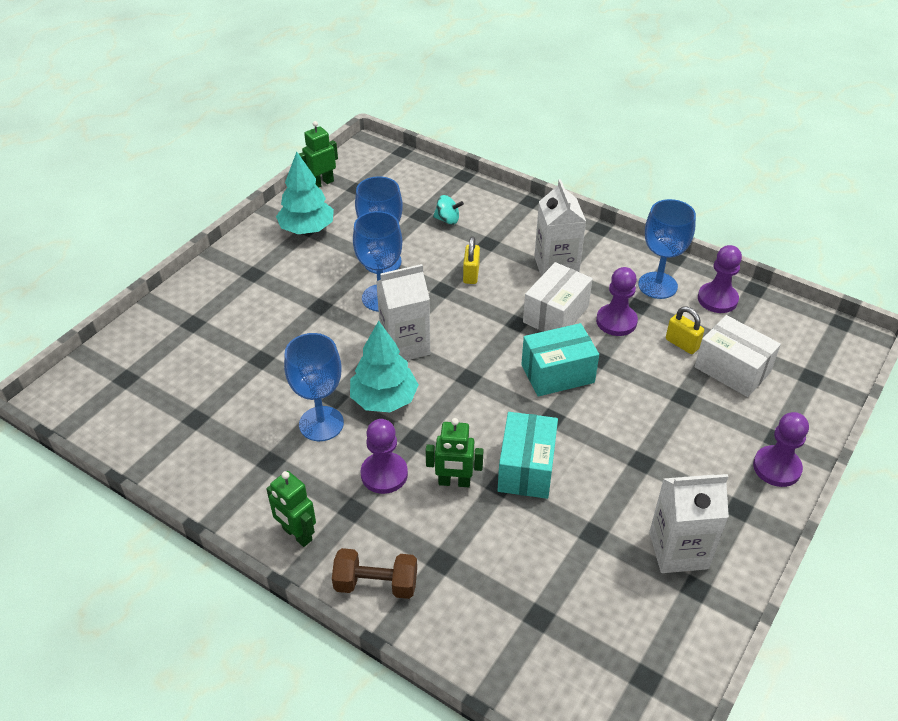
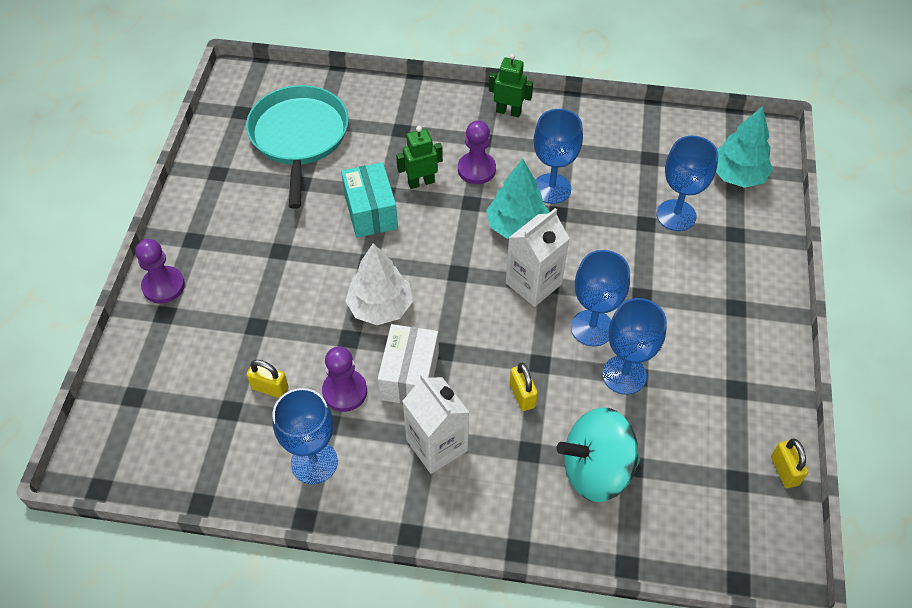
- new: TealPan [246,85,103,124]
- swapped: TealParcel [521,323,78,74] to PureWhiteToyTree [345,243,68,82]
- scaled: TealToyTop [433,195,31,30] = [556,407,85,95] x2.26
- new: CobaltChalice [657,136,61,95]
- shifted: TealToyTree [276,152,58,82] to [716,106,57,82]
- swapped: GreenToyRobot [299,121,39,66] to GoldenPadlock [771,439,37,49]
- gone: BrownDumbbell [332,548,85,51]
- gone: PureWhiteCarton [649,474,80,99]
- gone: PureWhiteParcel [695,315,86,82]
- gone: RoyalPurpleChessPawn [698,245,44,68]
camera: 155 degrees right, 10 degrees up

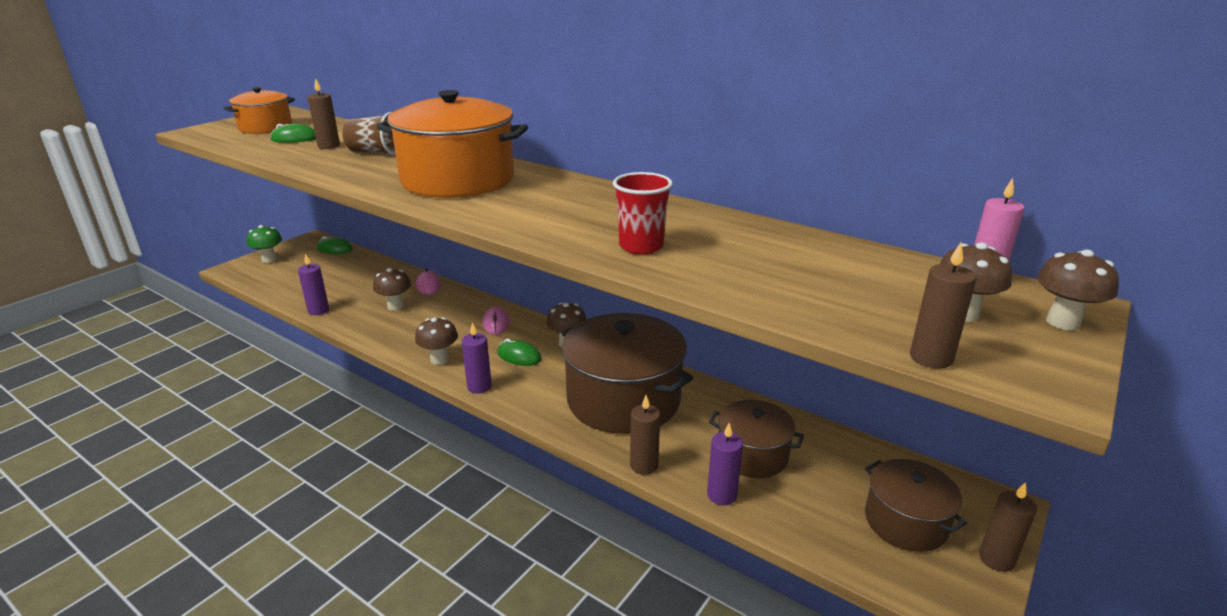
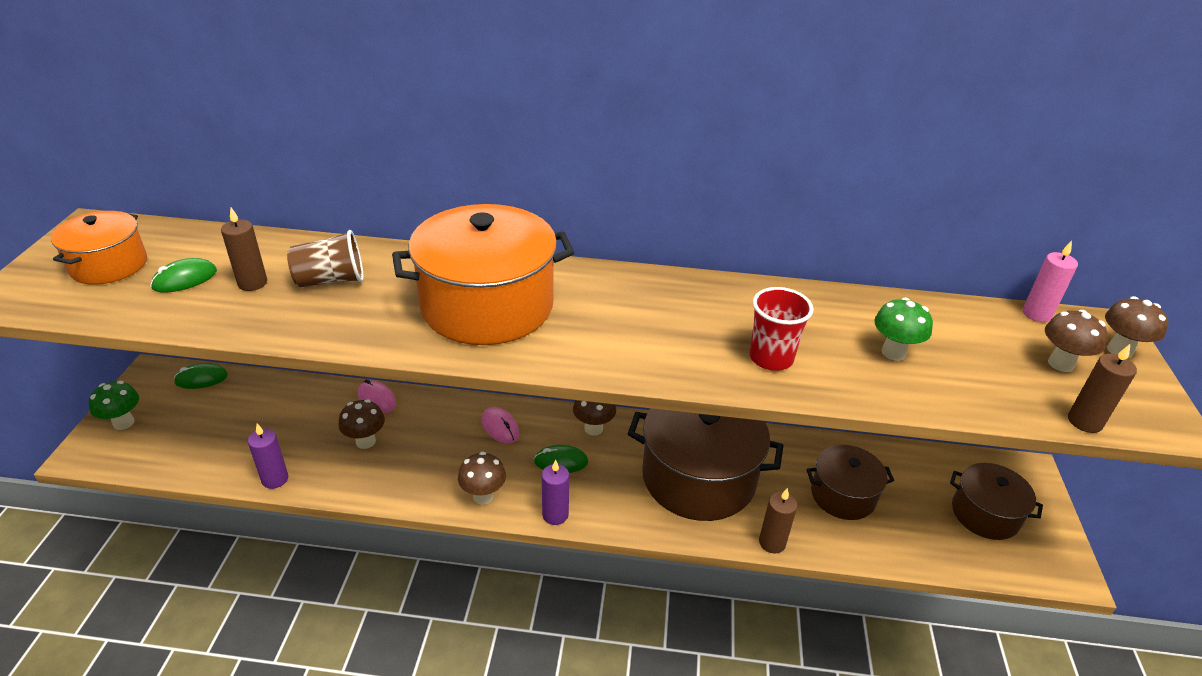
- new: GreenMushroom [874,298,59,63]
- gone: RoyalPurpleCandle [707,423,36,83]
- gone: BrownCandle [979,482,58,90]
camera: 30 degrees left, 10 degrees up

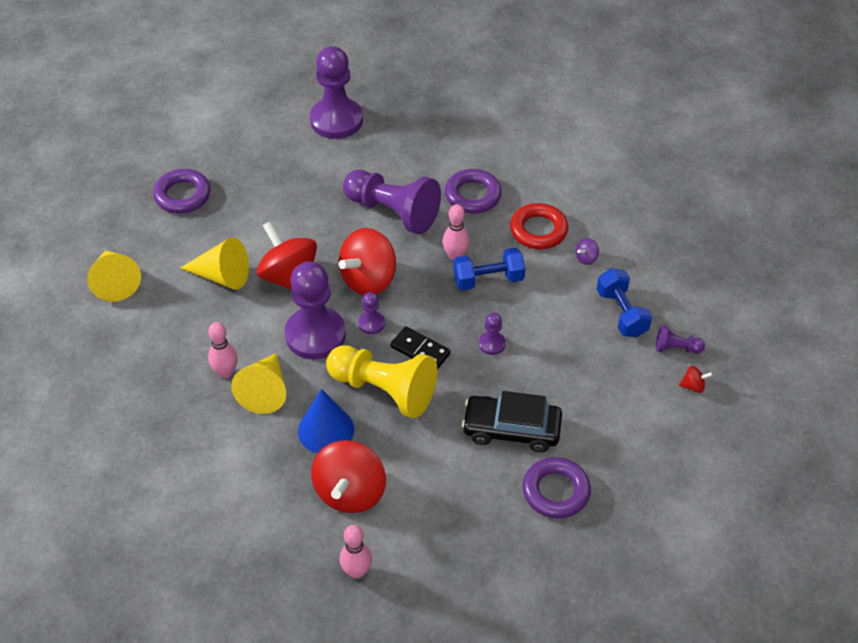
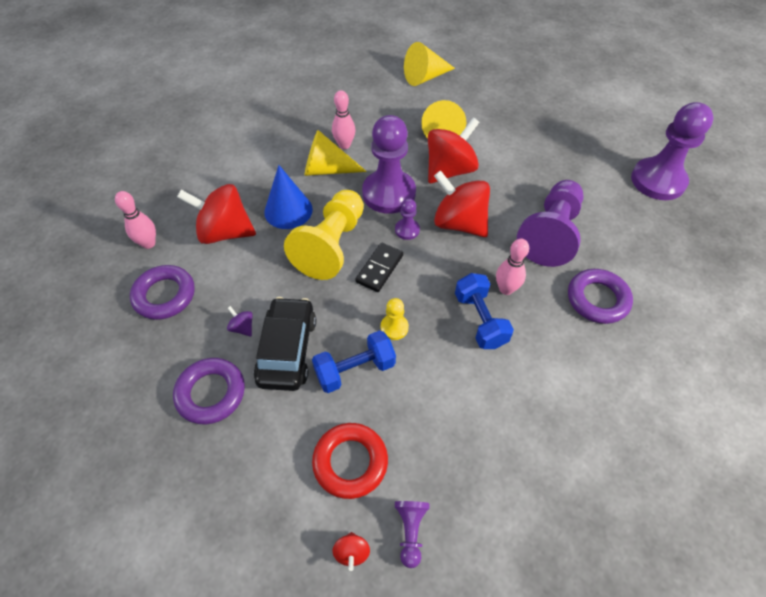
- shifted: RoyalPurpleTorus [153,169,58,44] to [130,265,65,55]
- shifted: RoyalPurpleToyTop [576,238,23,27] to [227,306,26,31]
- shifted: CobaltDumbbell [597,268,55,69] to [312,330,84,63]
- shifted: RedTorus [510,203,58,46] to [312,423,76,76]
- repainted: RoyalPurpleChessPawn [479,313,27,42] to GoldenChessPawn [381,298,28,42]
camera: 85 degrees right, 5 degrees up

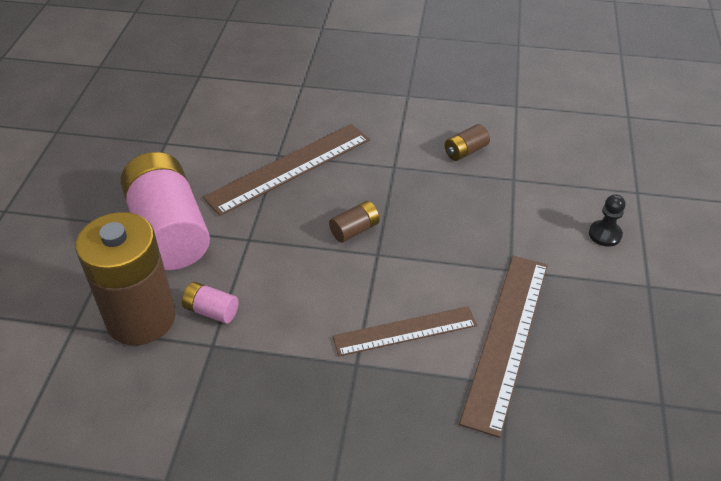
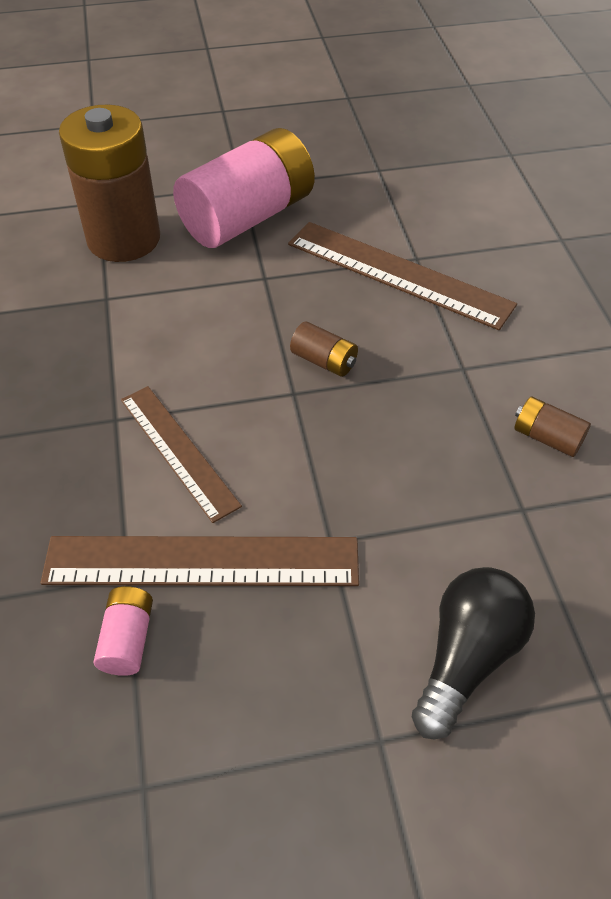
- shifted: RosyAaBattery [182,282,57,42] to [93,586,60,90]
- swapped: EbonyChessPawn [589,194,37,53] to EbonyBulb [412,567,123,172]
camera: 70 degrees right, 5 degrees up

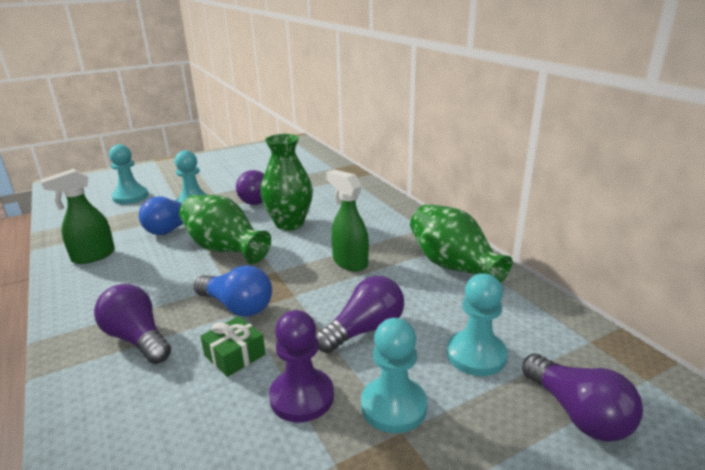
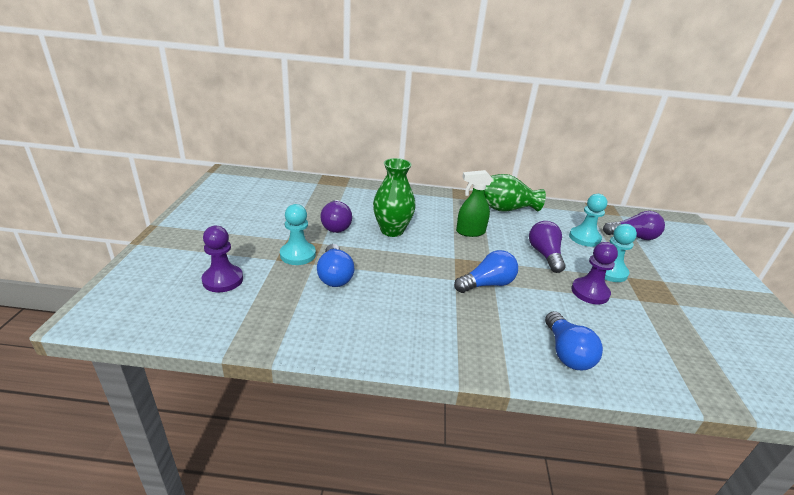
- repainted: TealChessPawn [109,144,40,60] to RoyalPurpleChessPawn [202,226,41,66]
- new: CobaltBulb [545,311,58,59]
- gone: GreenSprayer [40,169,75,95]
- gone: RoyalPurpleBulb [94,284,77,80]
- gone: GreenFlowerVase [179,195,92,69]
- gone: GreenWrappedGift [200,316,66,61]
camera: 60 degrees left, 5 degrees up

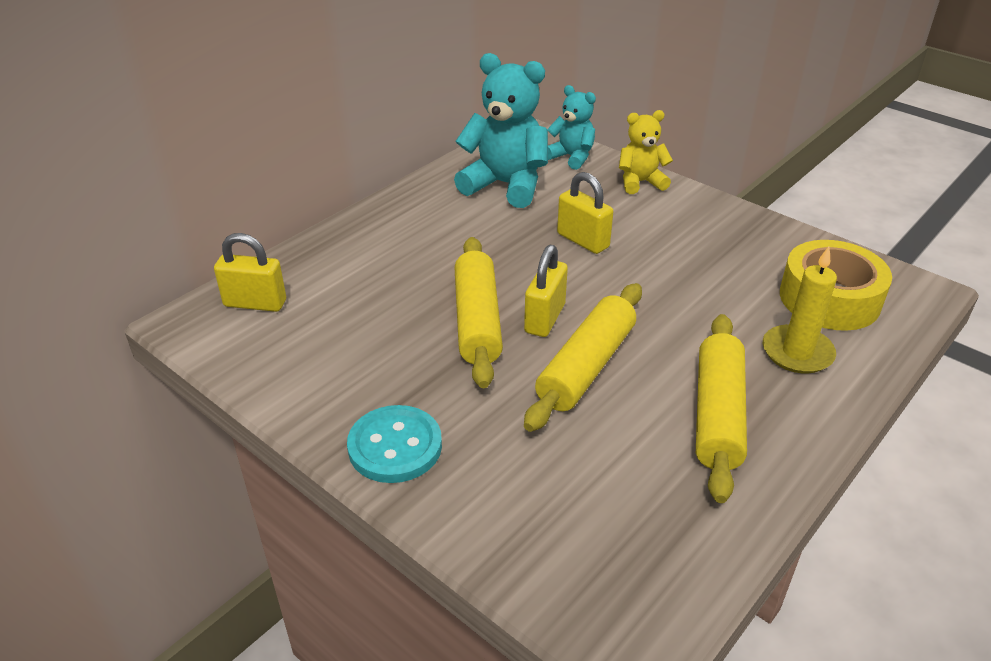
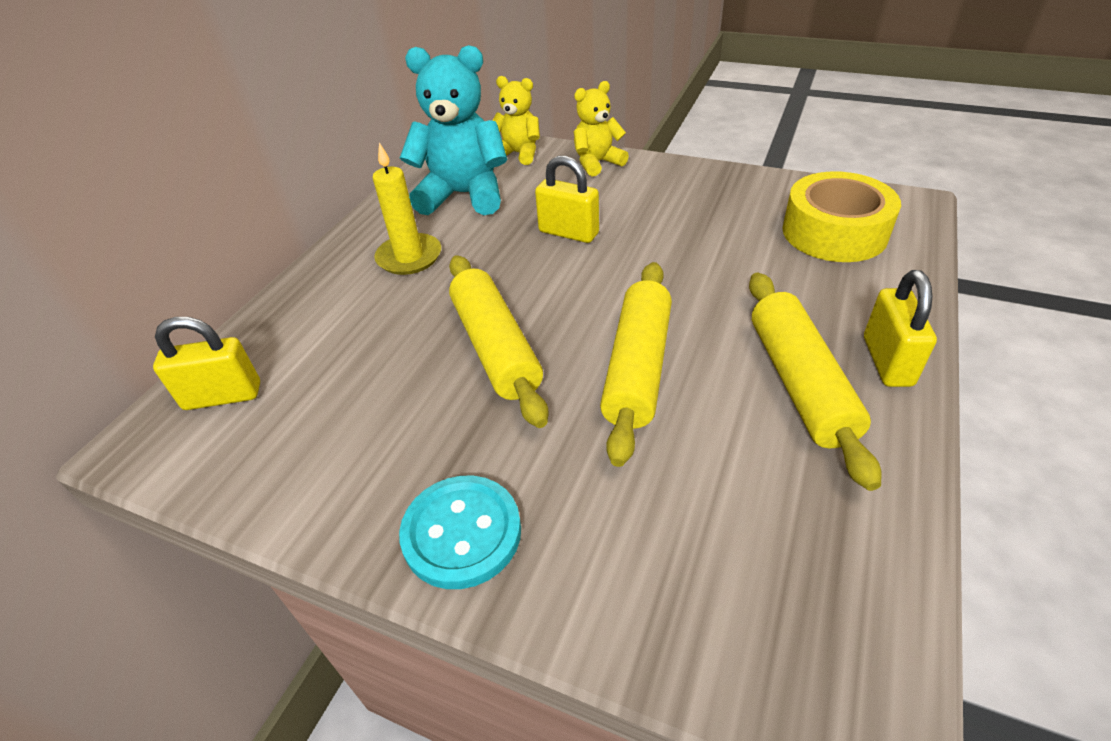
- shifted: GoldenCandle [763,246,74,128] to [373,142,68,133]
- repainted: TealTeddy [547,85,49,85] to GoldenTeddy [492,76,48,89]
- shifted: GoldenPadlock [524,245,44,92] to [864,270,73,117]
camera: 15 degrees left, 5 degrees up

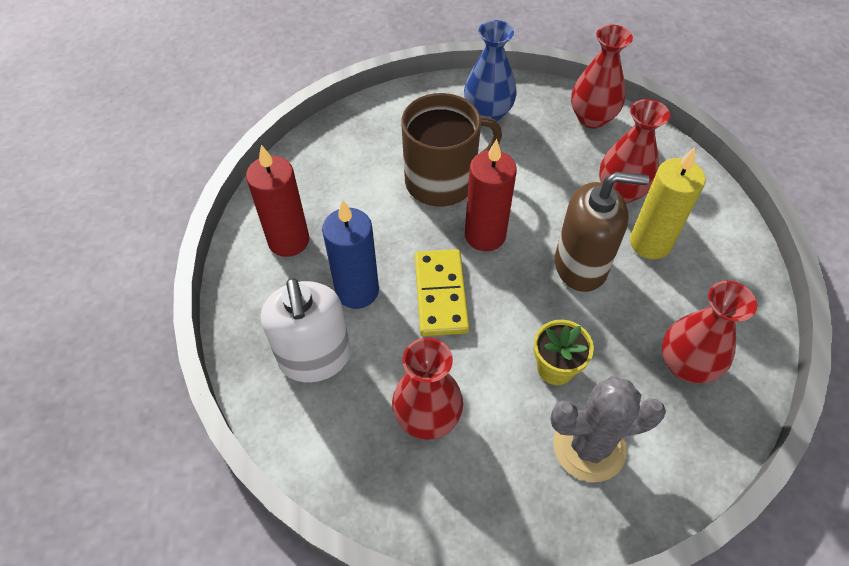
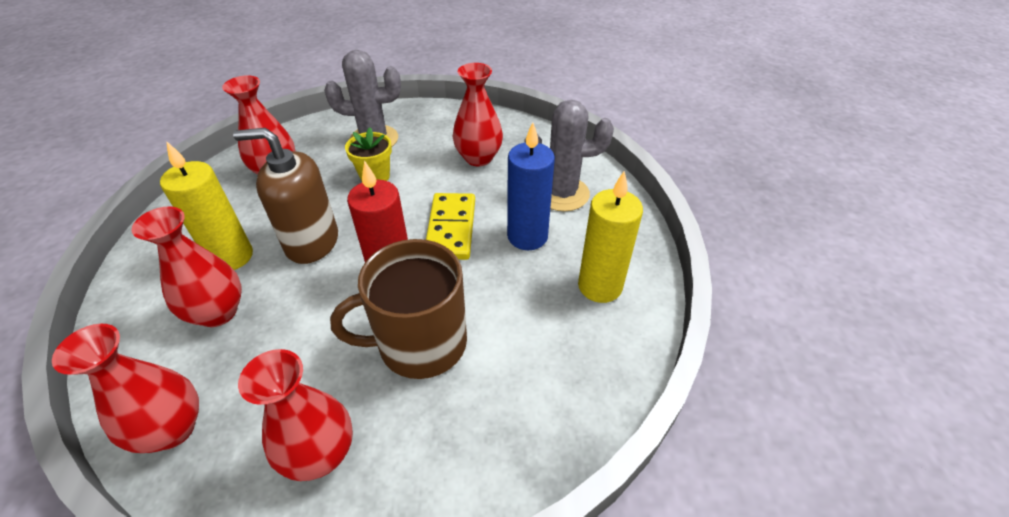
- repainted: CobaltFlowerVase [464,20,53,102] to RedFlowerVase [238,349,115,132]
- swapped: PureWhiteSoapDispenser [261,278,90,104] to GrayPricklyPlant [524,100,90,111]
- repainted: RedCandle [246,145,63,112] to GoldenCandle [578,171,65,132]
camera: 175 degrees left, 10 degrees down

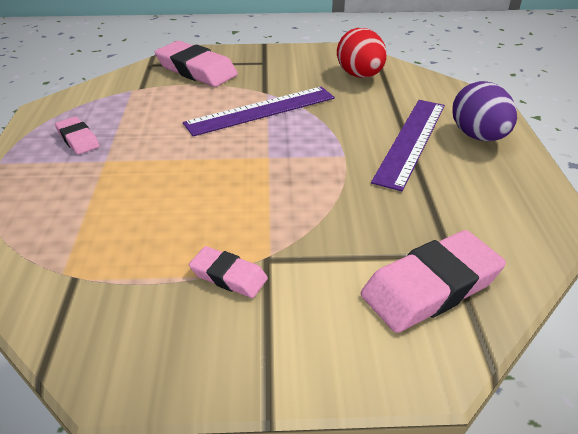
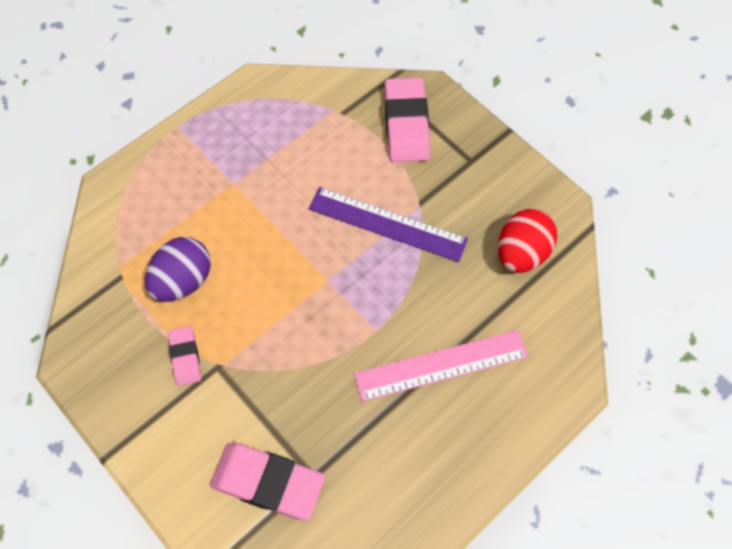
- shifted: RoyalPurpleEggShape [452,81,65,60] to [145,237,66,65]
- repainted: RoyalPurpleMeasuringStick [371,100,74,91] to RosyMeasuringStick [354,330,175,72]
- gone: RosyGumEraser [55,117,45,38]
camera: 50 degrees right, 25 degrees up

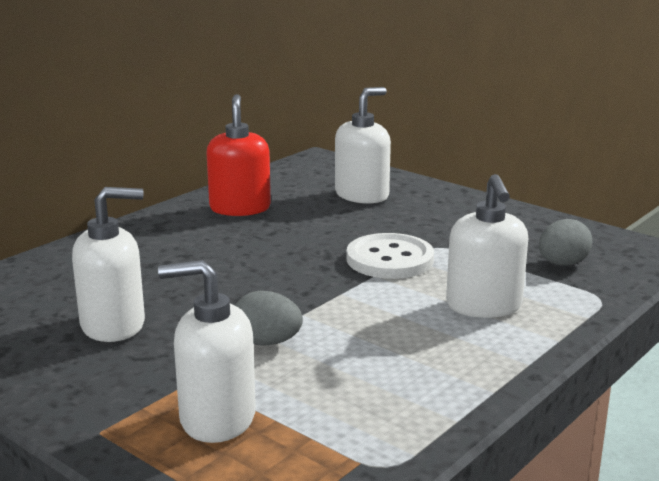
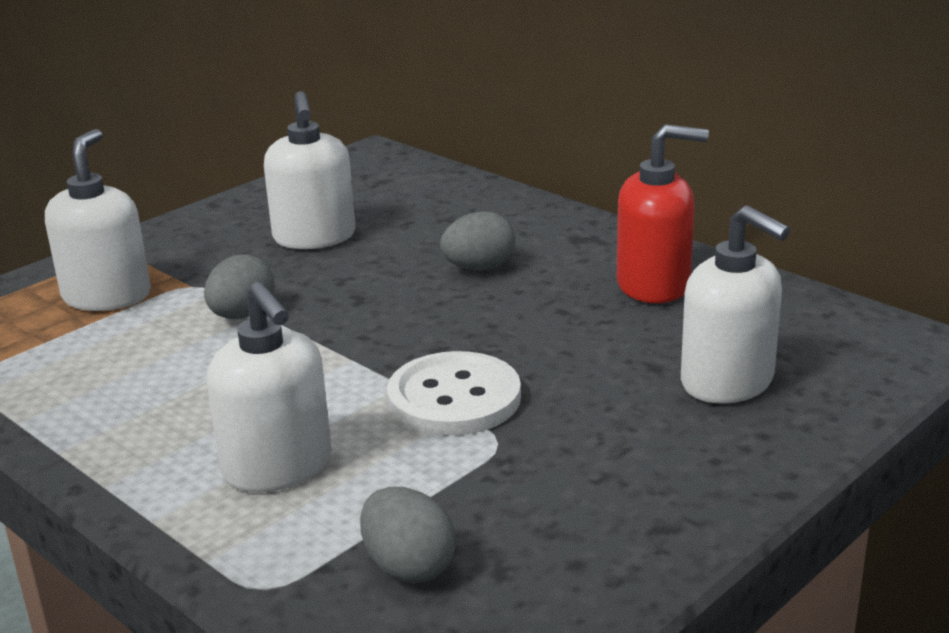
- rotated: PureWhiteSoapDispenser [446,174,82,144] = [207,282,125,210] 120 degrees counterclockwise
- new: GrayEggShape [440,211,75,60]
camera: 95 degrees right, 5 degrees up

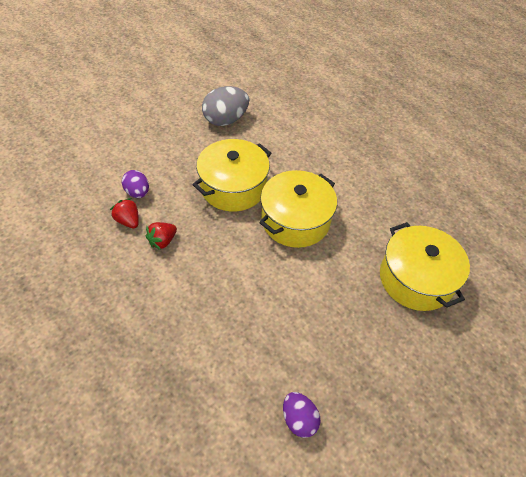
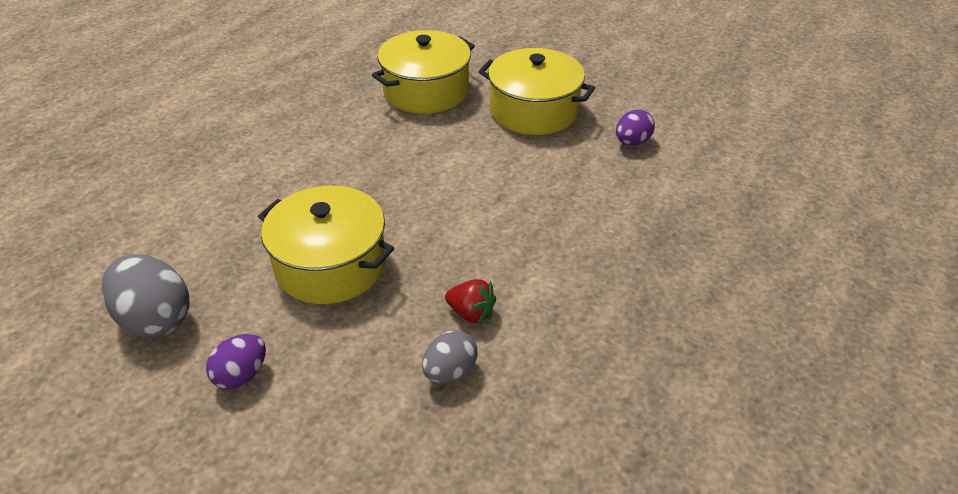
- shifted: RoyalPurpleEggShape [122,170,27,28] to [206,334,60,56]
- swapped: RedStrawberry [110,198,29,30] to GrayEggShape [422,330,56,53]
- shifted: GoldenCookingPot [259,170,78,78] to [478,48,117,87]
camera: 105 degrees left, 10 degrees down

